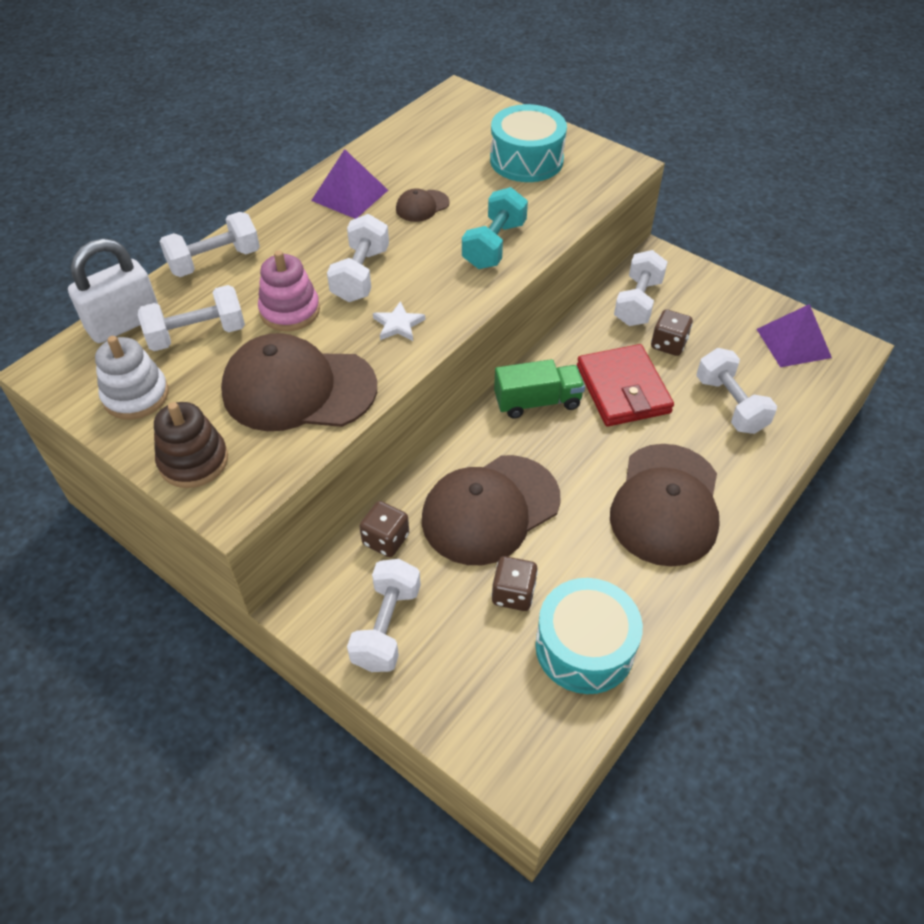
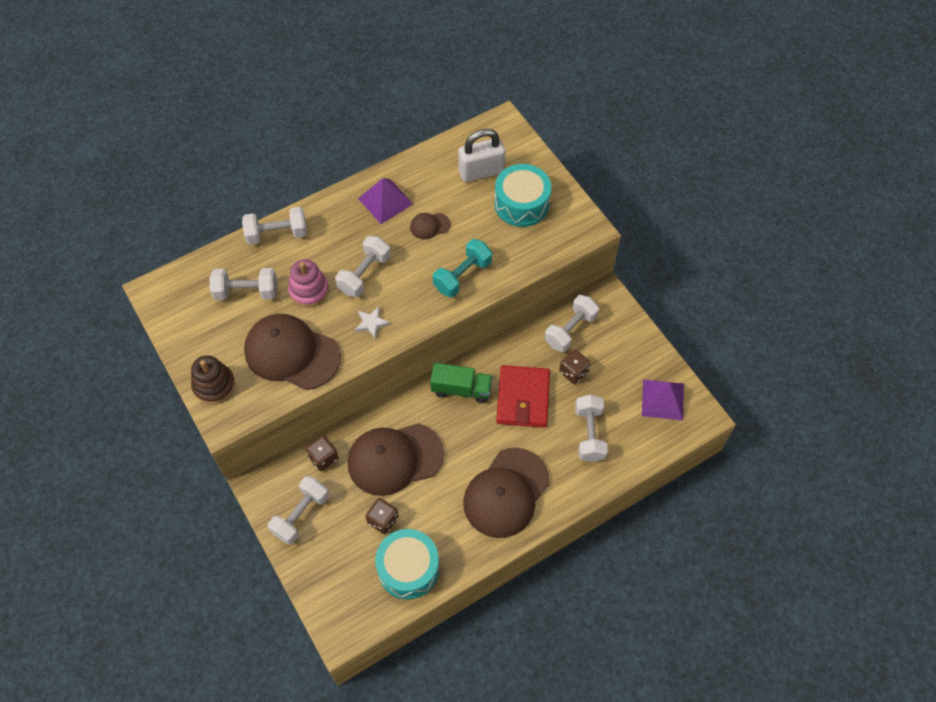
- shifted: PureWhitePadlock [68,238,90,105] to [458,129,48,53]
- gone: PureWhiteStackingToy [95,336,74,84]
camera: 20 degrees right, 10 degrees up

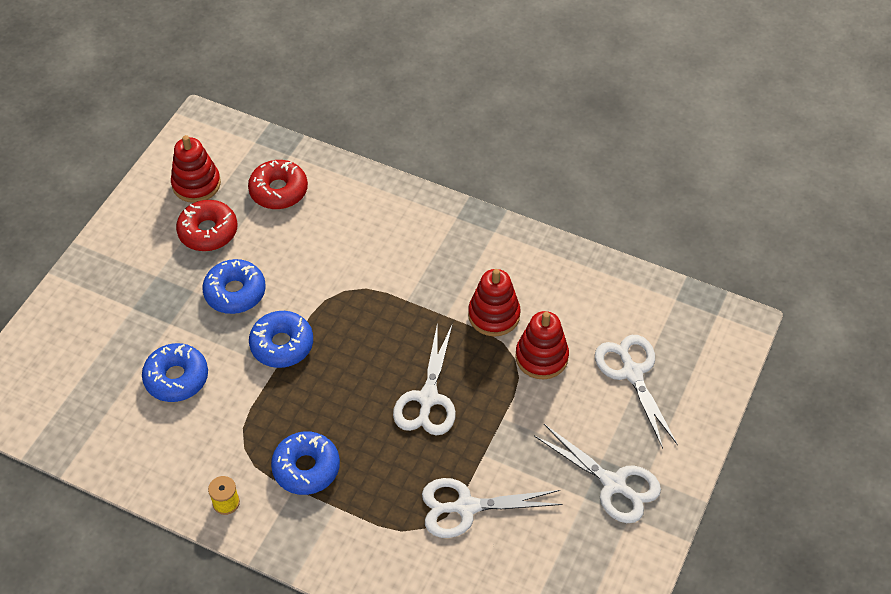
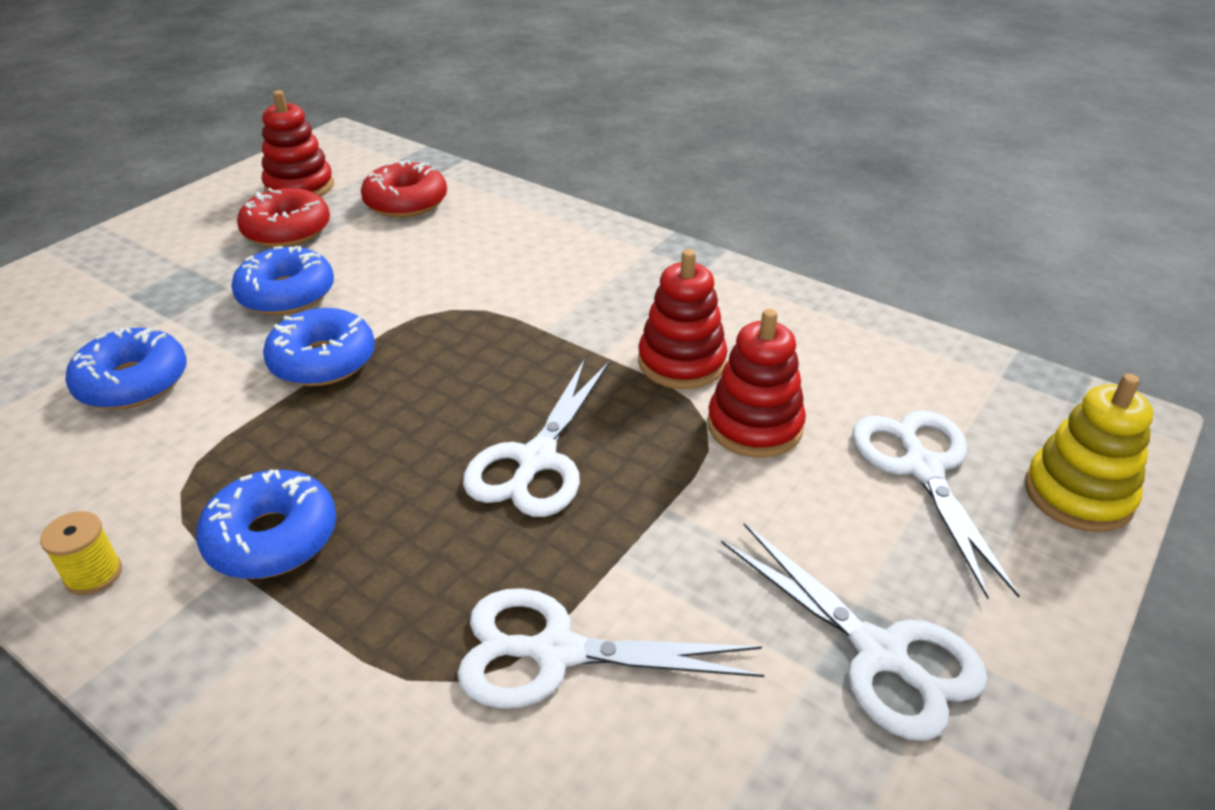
- new: GoldenStackingToy [1025,374,128,158]
camera: 10 degrees right, 15 degrees down

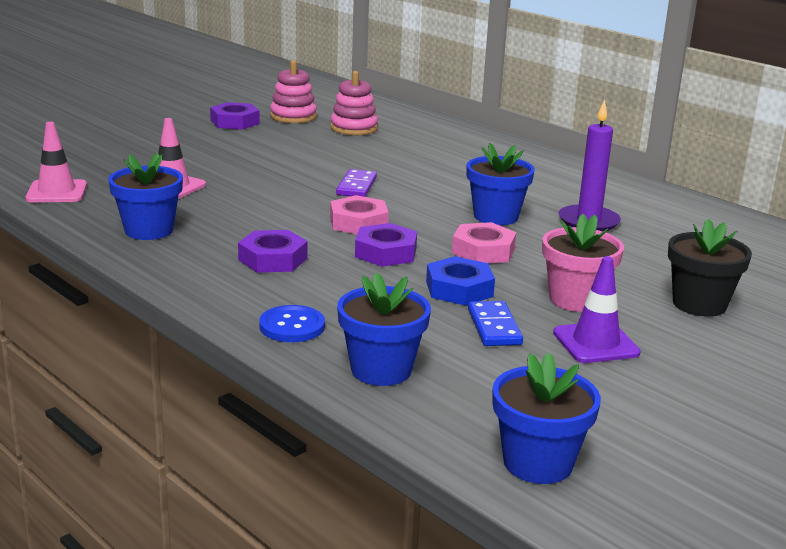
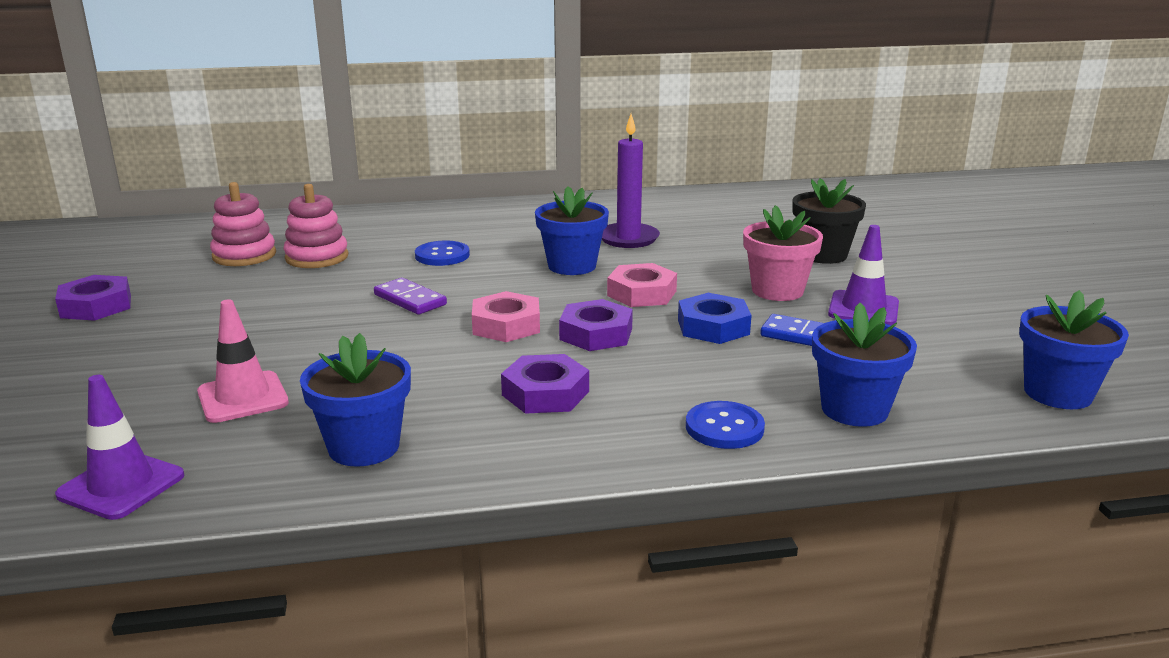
- repainted: RosyTrafficCone [25,122,62,80] to RoyalPurpleTrafficCone [55,375,129,145]
- shifted: RosyStackingToy [270,60,47,63] to [283,184,65,84]
- new: CobaltSewingButton [415,241,55,25]
camera: 55 degrees left, 0 degrees up

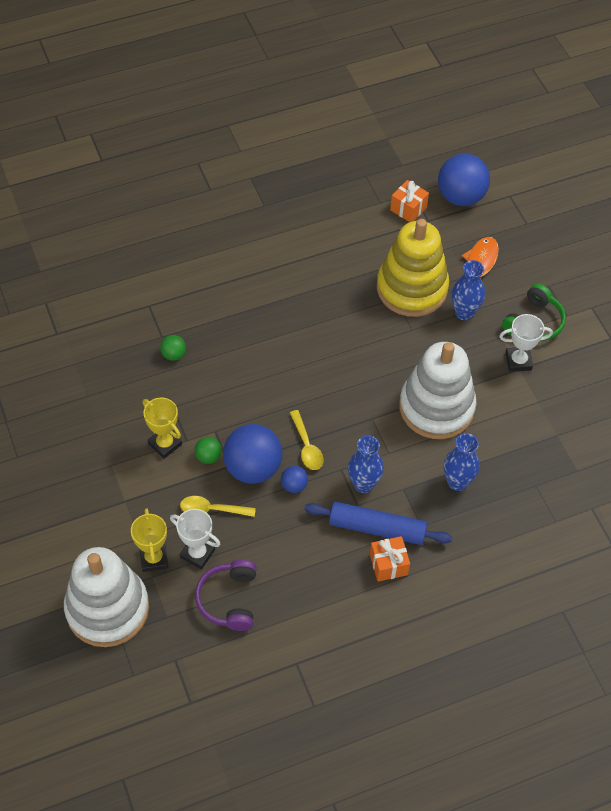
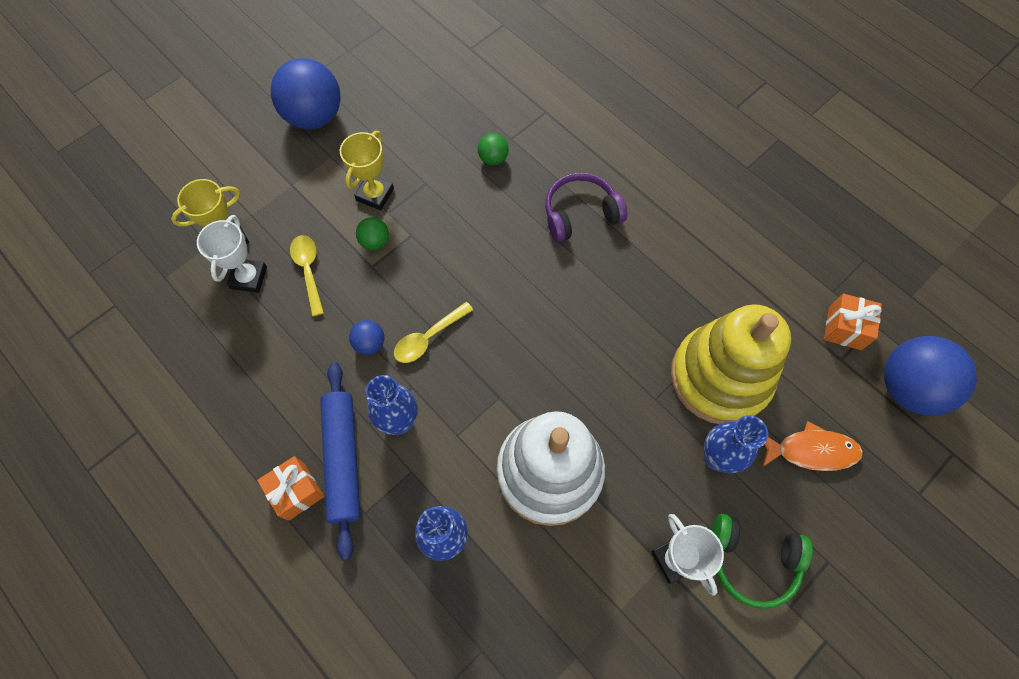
- shifted: CobaltBall [223,424,60,60] to [271,58,70,72]
- shifted: RoyalPurpleHeadphones [195,560,62,71] to [545,172,82,70]
- gone: PureWhiteStackingToy [64,547,85,100]
camera: 70 degrees right, 10 degrees up

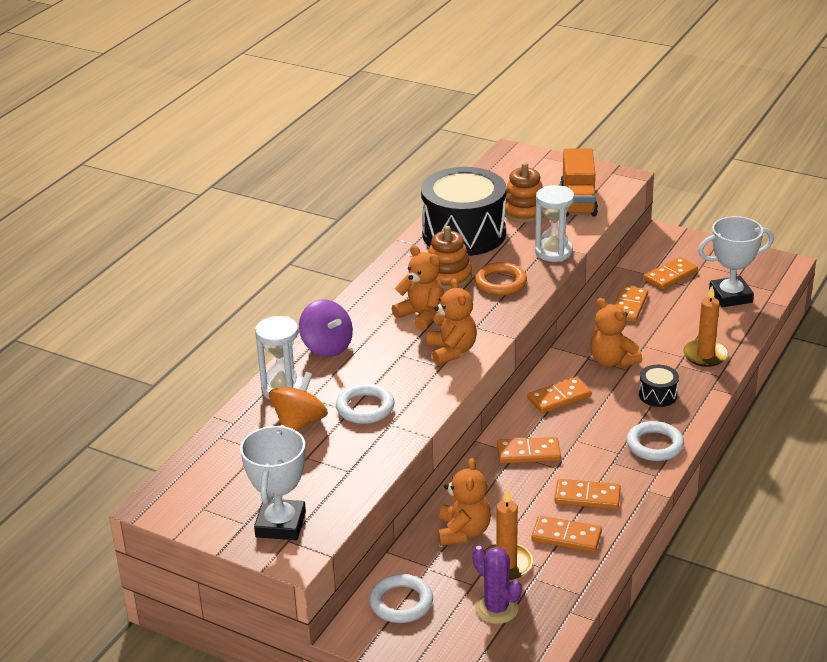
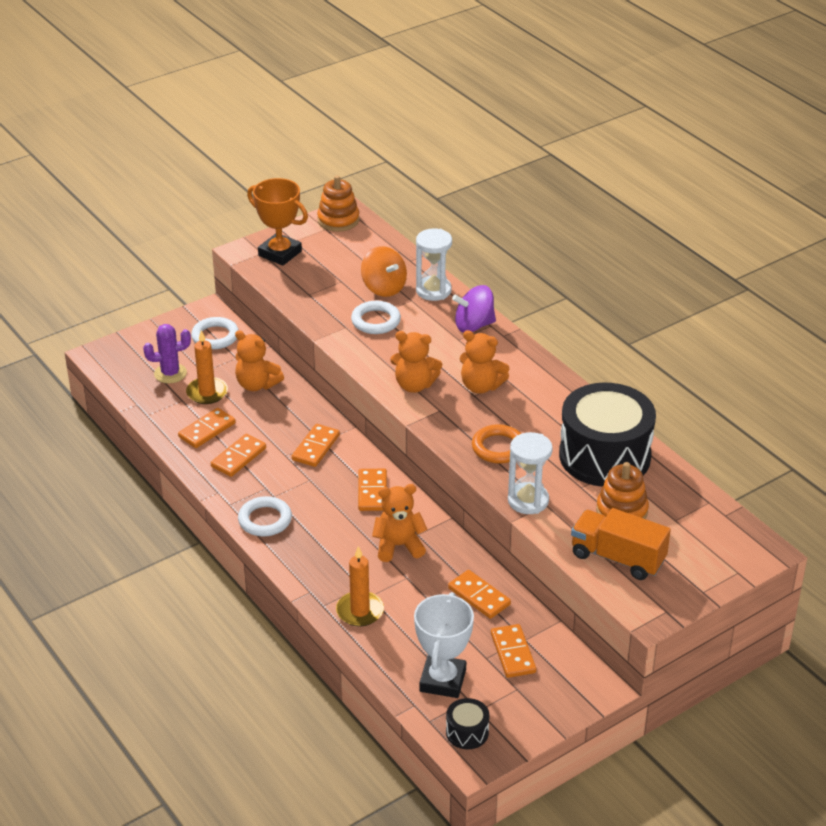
- repainted: PureWhitePrizeCup [240,425,66,115] to OrangePrizeCup [247,178,61,88]
- shifted: OrangeStackingToy [429,226,43,64] to [317,175,43,57]
- shifted: EbonyToyDrum [639,365,40,42] to [446,698,43,51]
- rotated: OrangeTeddy [392,245,52,85] = [460,330,50,64] 45 degrees clockwise
camera: 115 degrees right, 5 degrees up

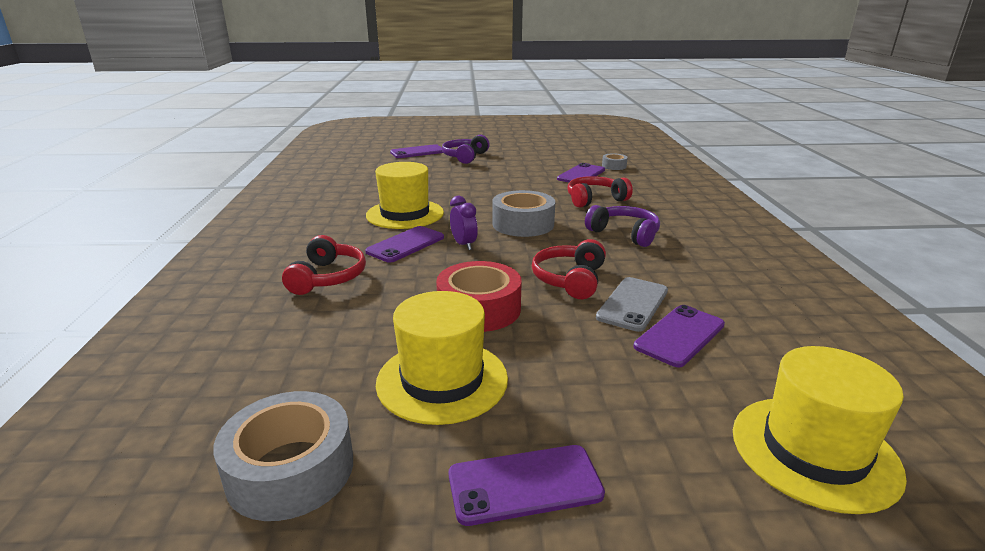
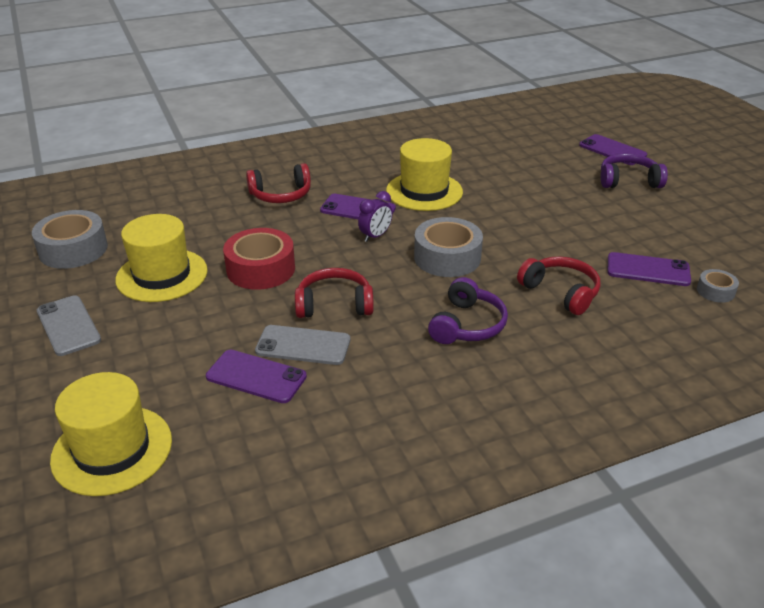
- repainted: RoyalPurplePhone [449,445,156,81] to GrayPhone [37,295,64,61]
camera: 70 degrees right, 10 degrees up

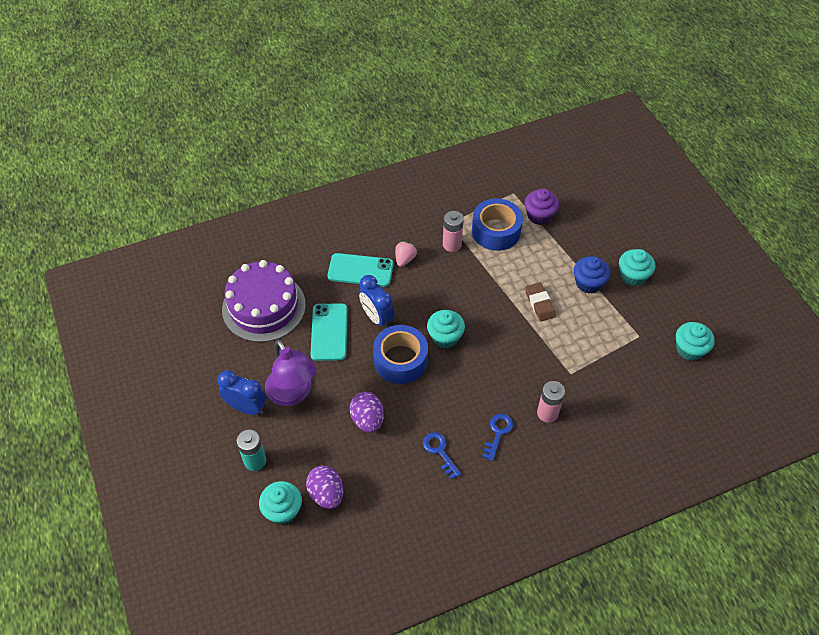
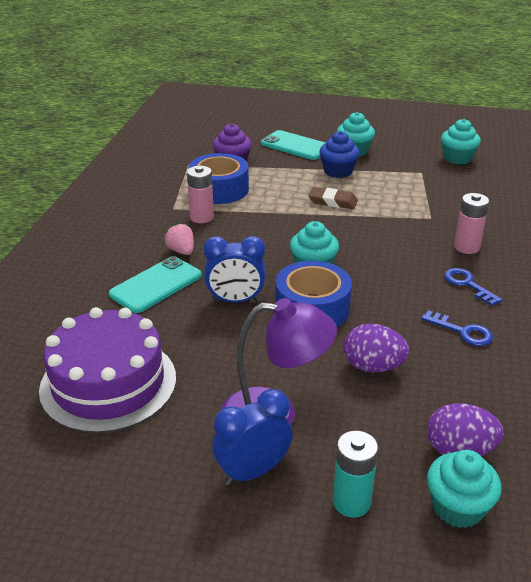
- shifted: TealPhone [311,303,36,58] to [261,130,64,30]
- rotated: CobaltKey [423,432,38,47] = [421,310,72,36] 150 degrees counterclockwise
camera: 55 degrees left, 20 degrees down

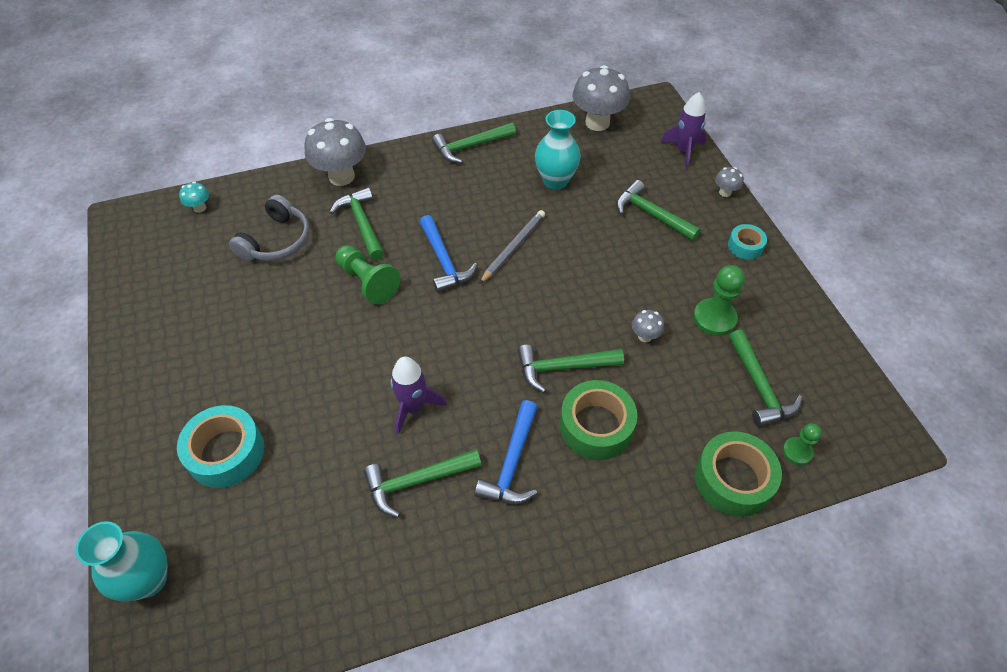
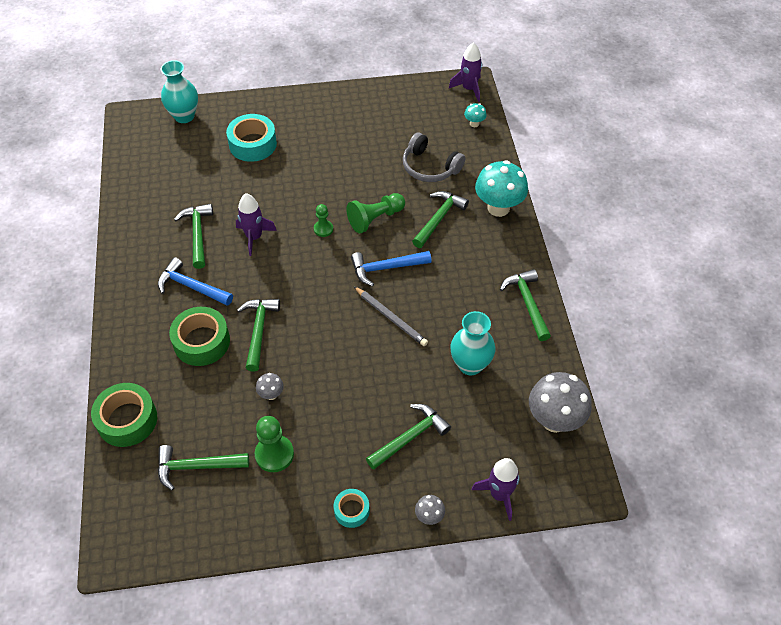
- shifted: GreenChessPawn [783,423,39,42] to [314,204,19,33]
- rotated: GreenClawHammer [330,187,54,73] = [412,191,57,57] 45 degrees counterclockwise
- new: RoyalPurpleToyRocket [449,42,33,60]
- repainted: GrayMushroom [304,118,62,68] to TealMushroom [475,160,53,57]
camera: 100 degrees right, 0 degrees up

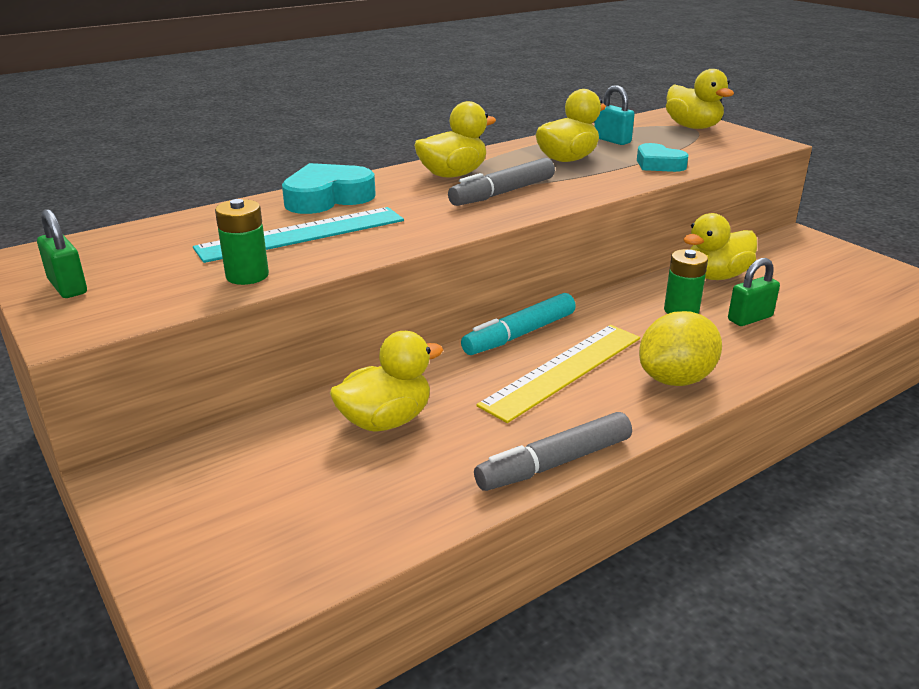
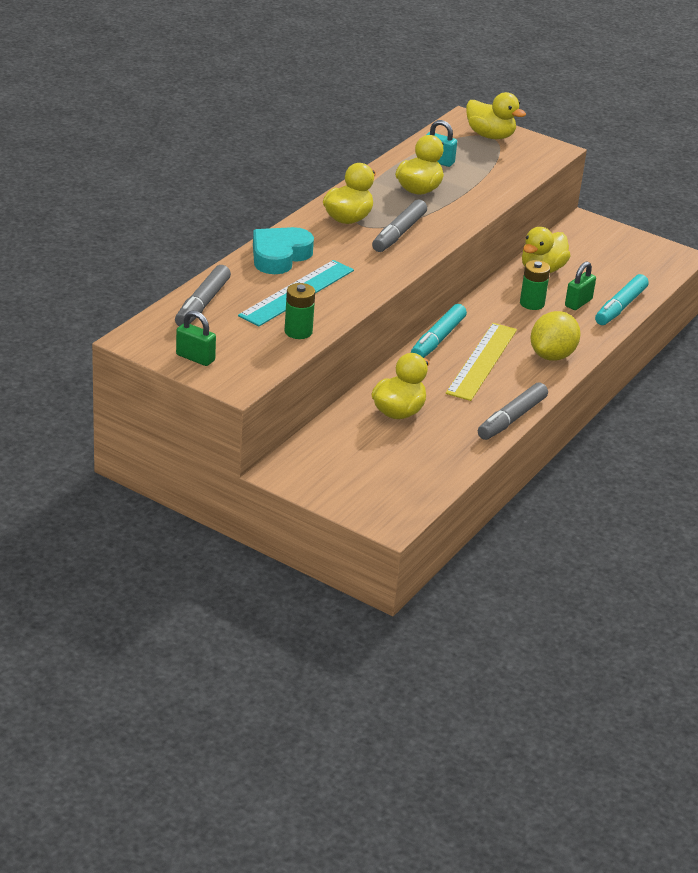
- new: GrayFeltPen [175,265,56,61]
- new: TealFeltPen [595,274,54,51]
- gone: TealHeartShape [637,143,51,29]
camera: 25 degrees left, 5 degrees up

